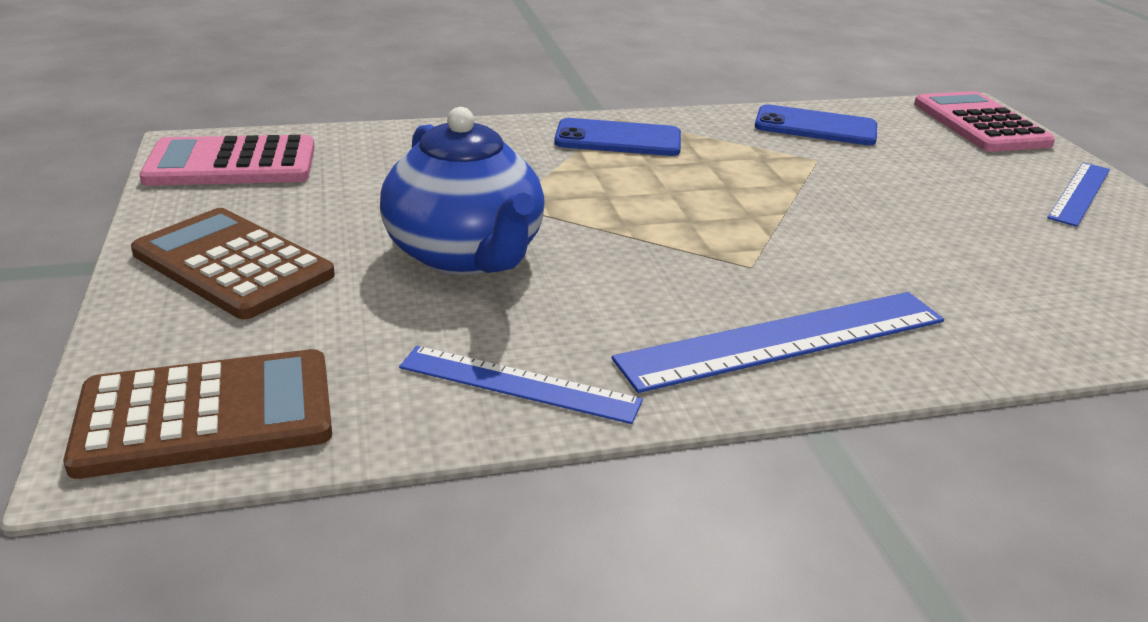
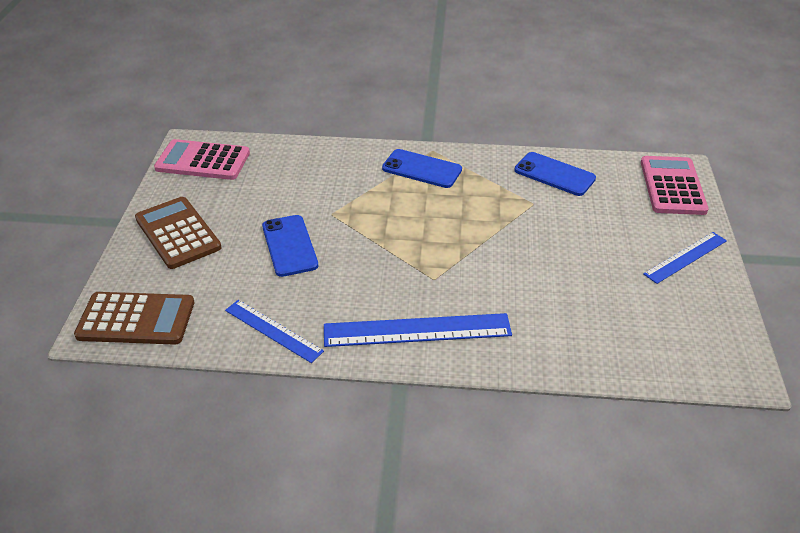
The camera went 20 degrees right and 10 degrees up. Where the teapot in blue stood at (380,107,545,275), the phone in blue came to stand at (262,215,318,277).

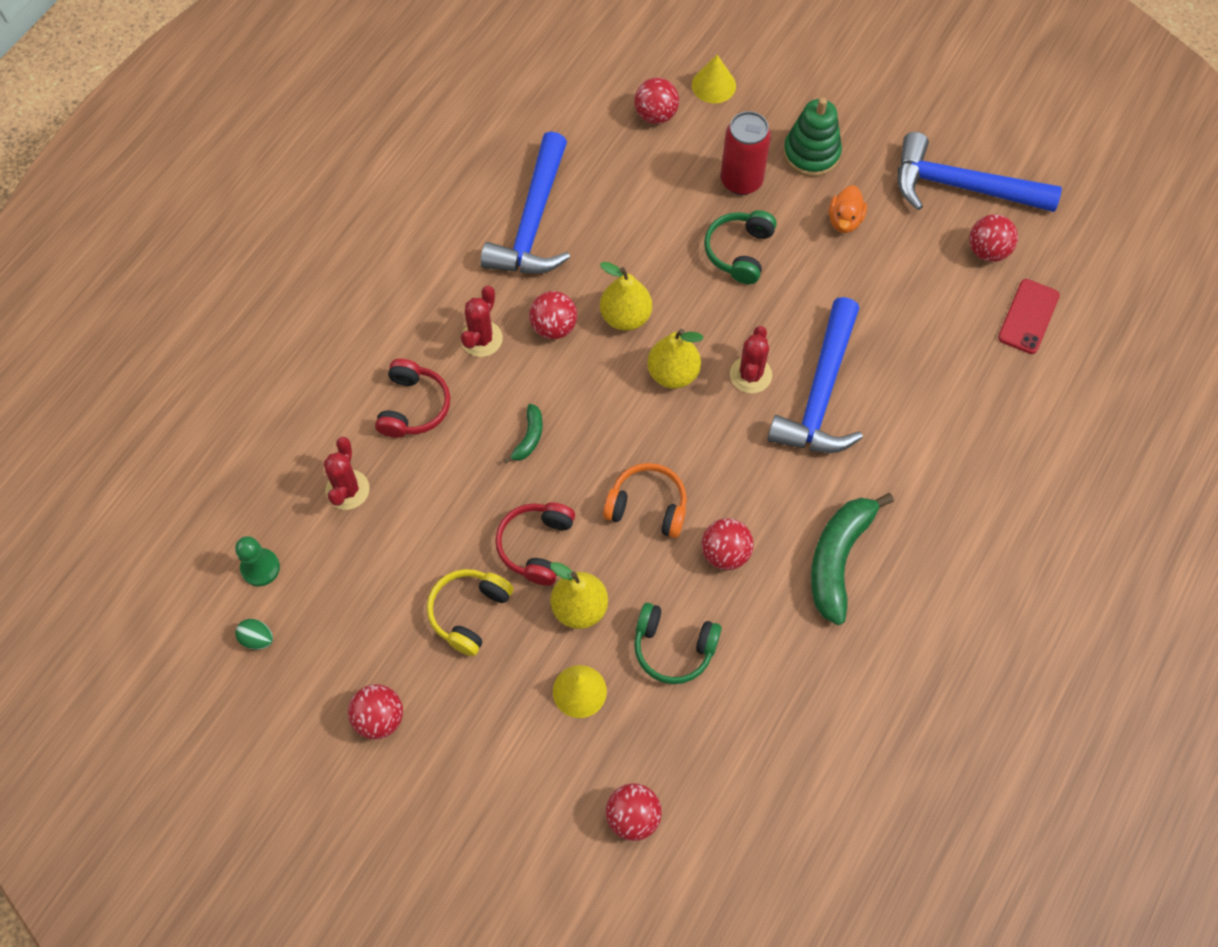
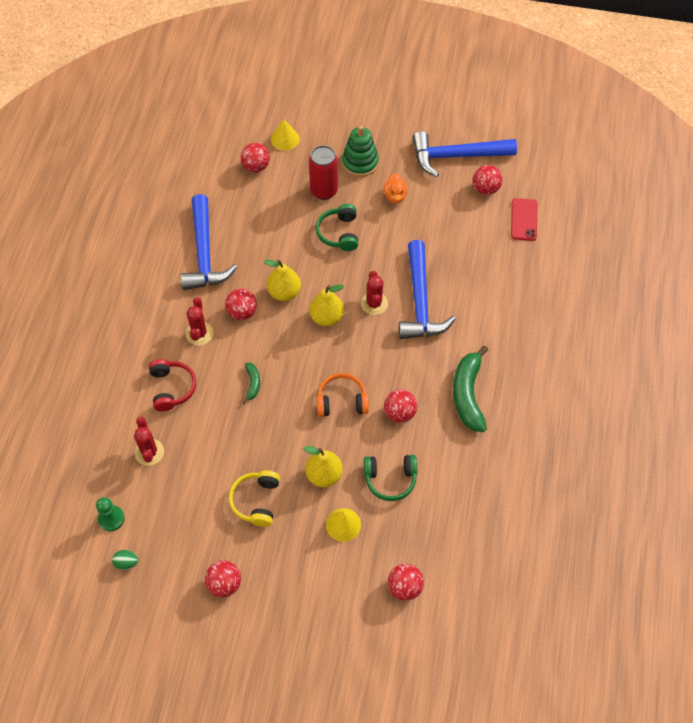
The camera went 20 degrees left and 5 degrees down. The second view lost the headphones in red at (495,502,575,586).

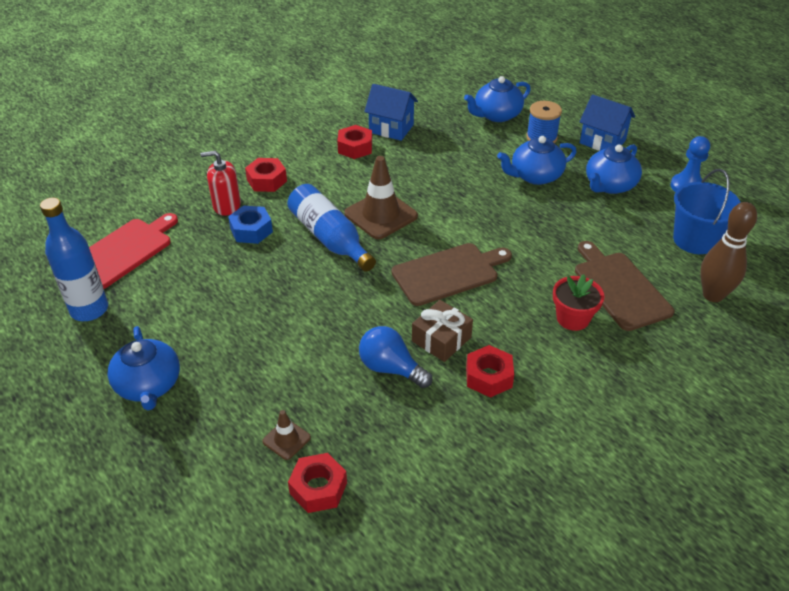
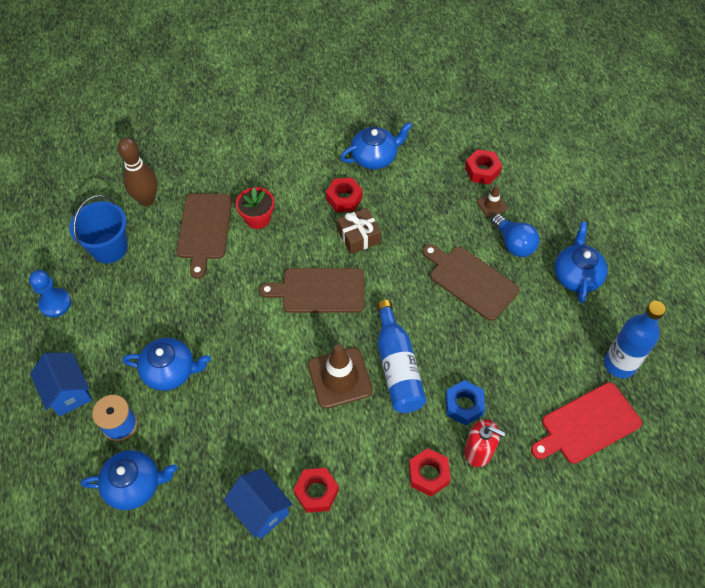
The camera went 155 degrees left and 15 degrees up. The teapot in blue ended up elsewhere, having gone from (586,144,642,194) to (340,122,412,170). The light bulb in blue ended up elsewhere, having gone from (359,326,432,388) to (491,214,540,257). The second view gained the cutting board in brown at (422,244,519,321).

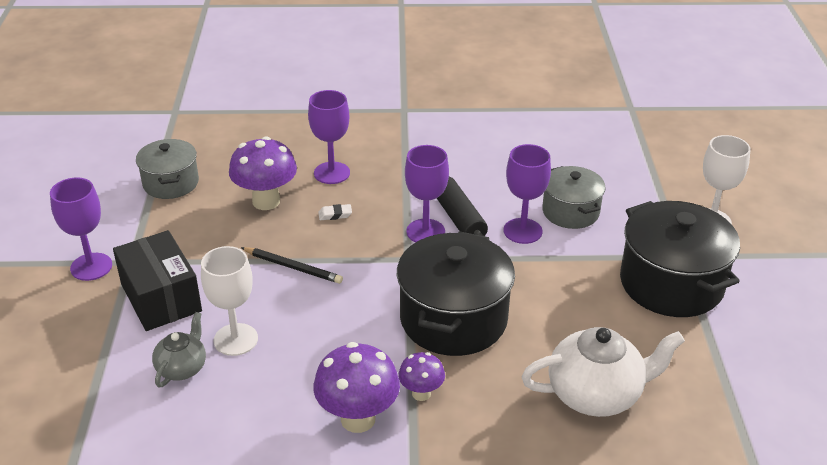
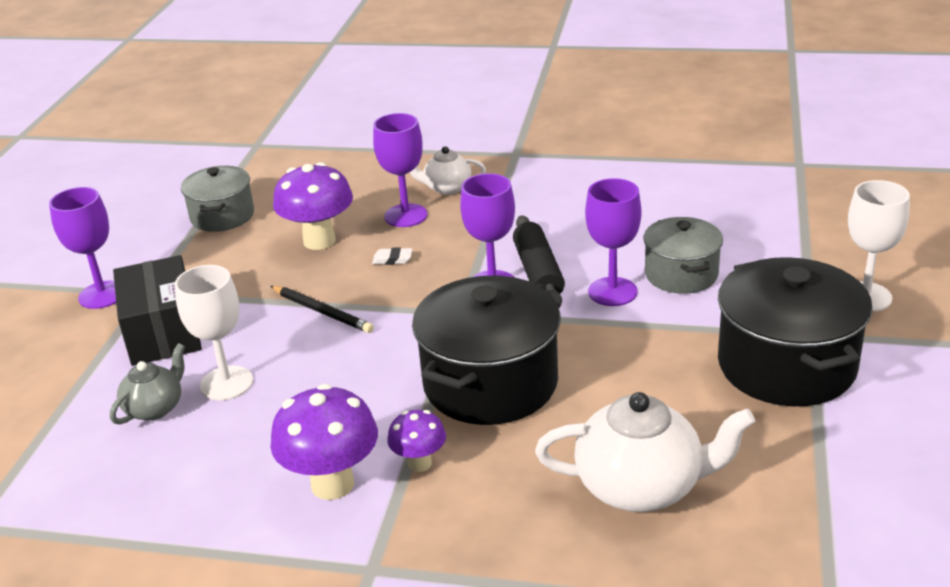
The camera went 15 degrees right and 5 degrees down. The second view gained the teapot in white at (410,146,486,195).

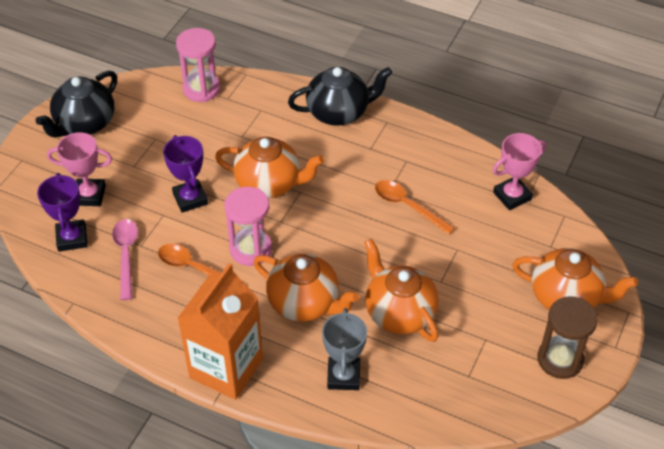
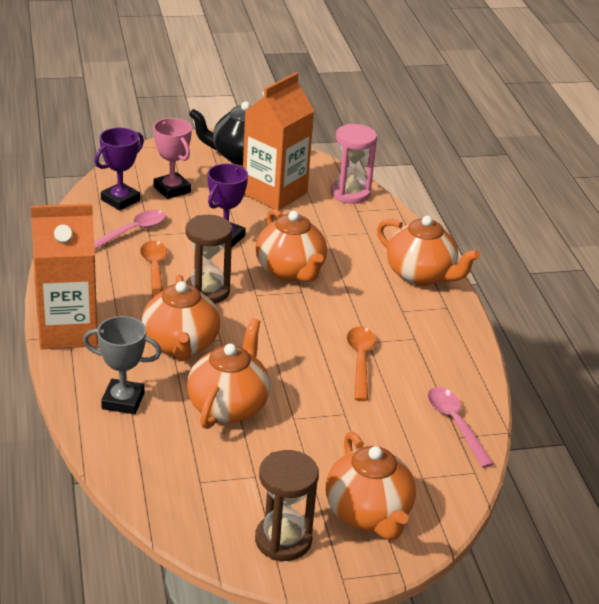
The camera went 50 degrees right and 15 degrees down. What was the teapot in black at (288,67,392,126) turned into the teapot in orange at (377,216,480,286). Where the trophy in pink stood at (493,133,546,210), the spoon in pink came to stand at (428,387,494,468). What was the hourglass in pink at (224,186,272,266) turned into the hourglass in brown at (185,215,233,304). The trophy in grey at (322,308,367,390) ended up facing another way, 45 degrees clockwise from before. The second view gained the carton in orange at (243,72,314,210).

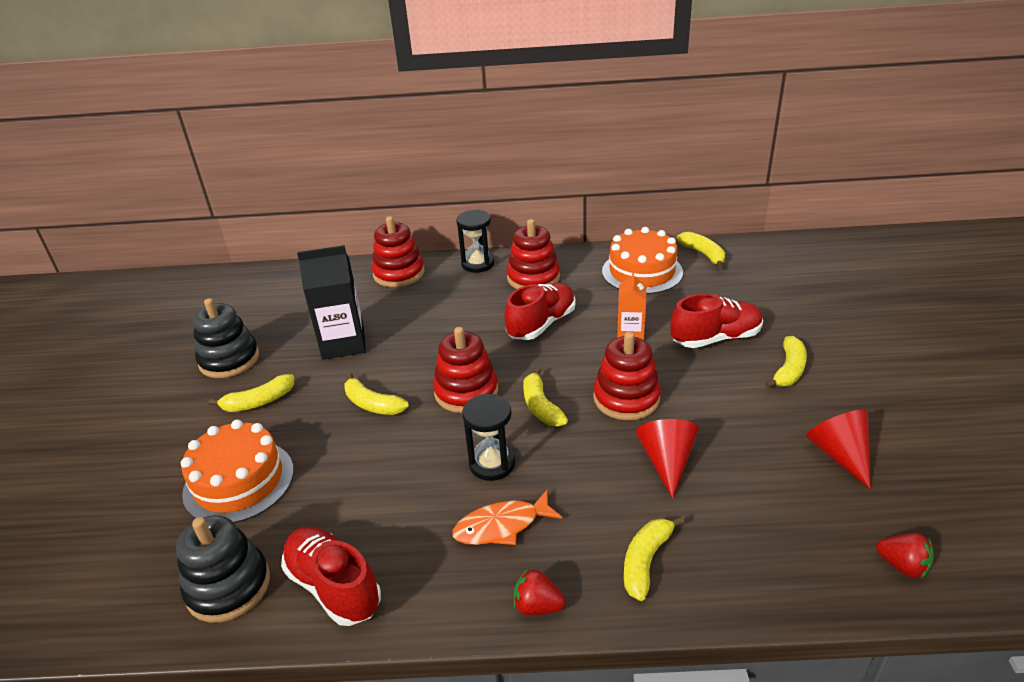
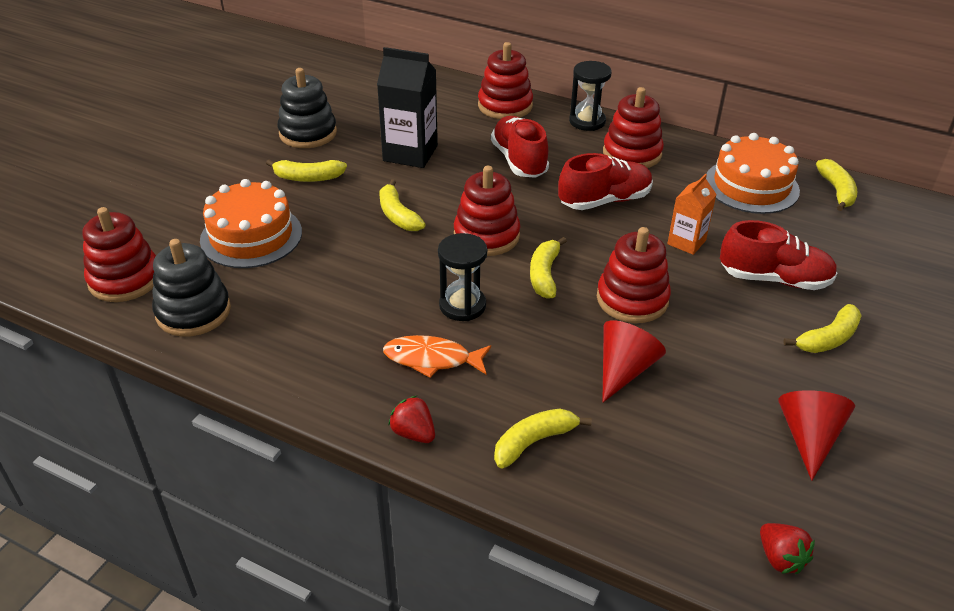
The camera went 25 degrees right and 5 degrees up. The shoe in red ended up elsewhere, having gone from (281,527,381,626) to (491,116,549,178). The second view gained the stacking toy in red at (82,207,156,302).

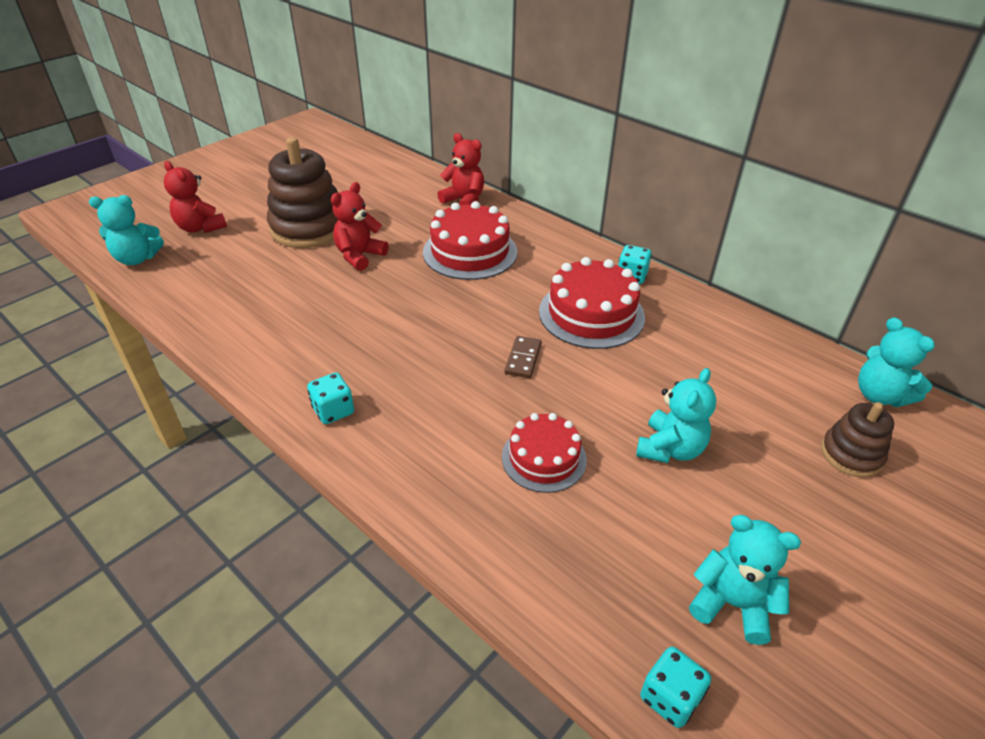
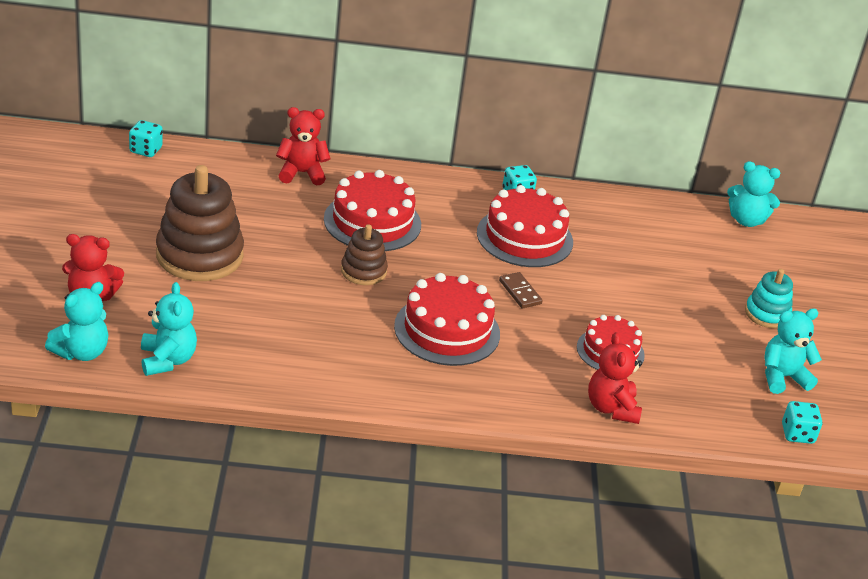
The camera went 45 degrees left and 5 degrees down. The teddy bear in red ended up elsewhere, having gone from (331,182,389,271) to (588,332,642,424). The teddy bear in turquoise ended up elsewhere, having gone from (636,368,716,463) to (141,282,197,376). The dice in turquoise ended up elsewhere, having gone from (307,372,354,424) to (129,120,163,157). The stacking toy in brown ended up elsewhere, having gone from (821,402,894,477) to (341,224,388,285). The second view gained the stacking toy in turquoise at (745,269,793,328). The second view gained the cake in red at (394,273,500,366).

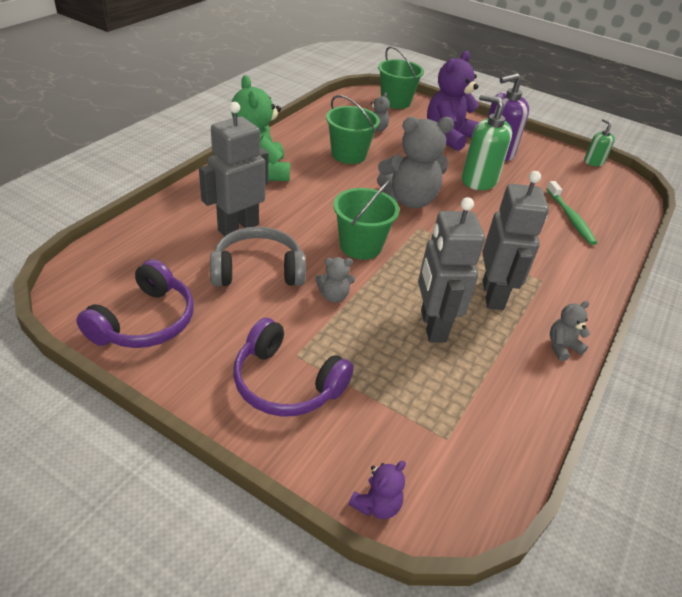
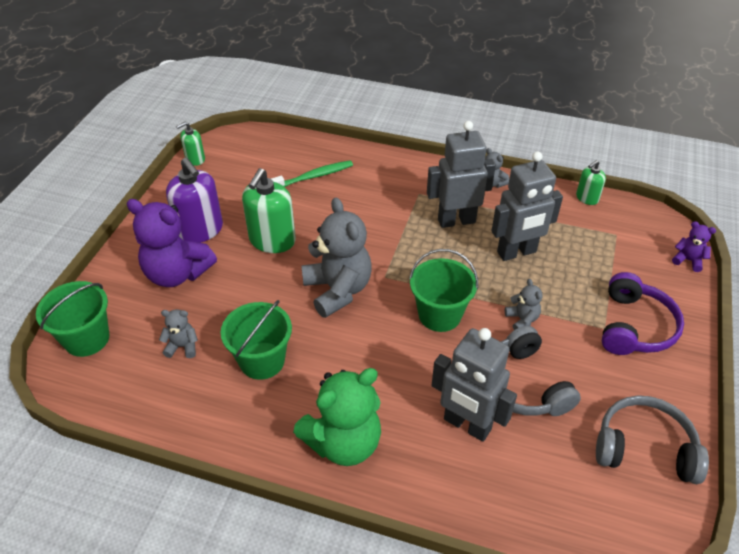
The camera went 100 degrees left and 5 degrees up. What was the headphones in purple at (76,259,194,348) turned into the headphones in grey at (596,395,709,484). The second view gained the soap dispenser in green at (576,160,606,205).

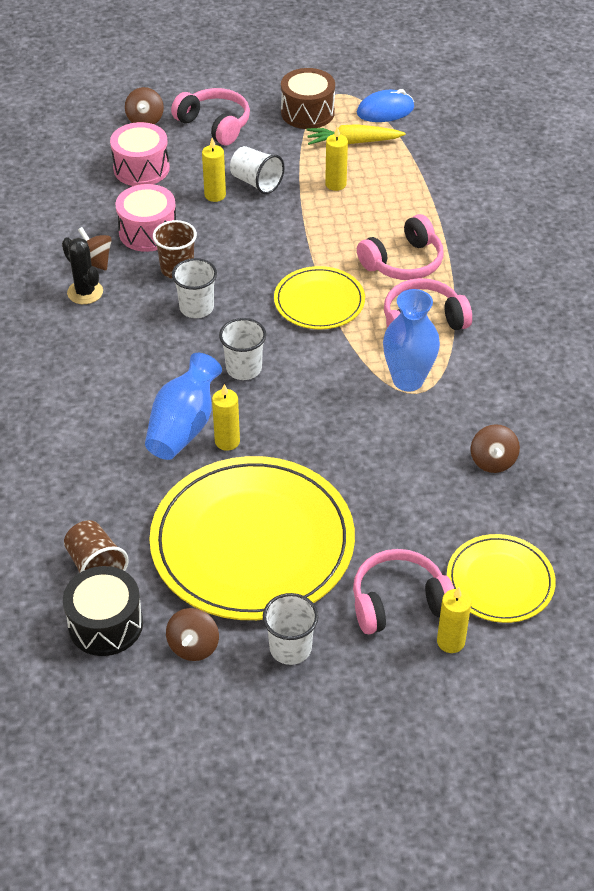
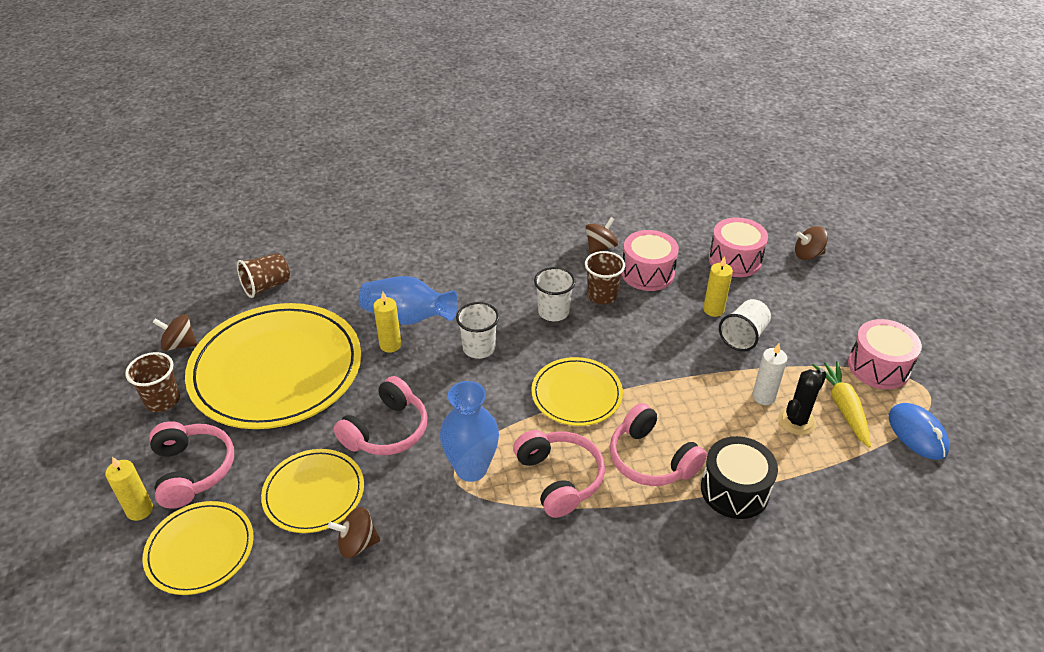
The camera went 85 degrees right and 5 degrees down. What was the drum in brown at (281,68,335,129) turned into the drum in pink at (848,319,922,389). The headphones in pink ended up elsewhere, having gone from (171,88,250,145) to (333,376,428,455). What was the candle in yellow at (325,126,348,191) turned into the candle in white at (752,343,787,405). The cactus in black ended up elsewhere, having gone from (62,237,103,304) to (778,368,827,435). The drum in black ended up elsewhere, having gone from (63,566,143,656) to (701,436,778,519). What was the cup in white at (263,593,318,665) turned into the cup in brown at (125,352,180,412). The second view gained the plate in yellow at (261,449,364,533).

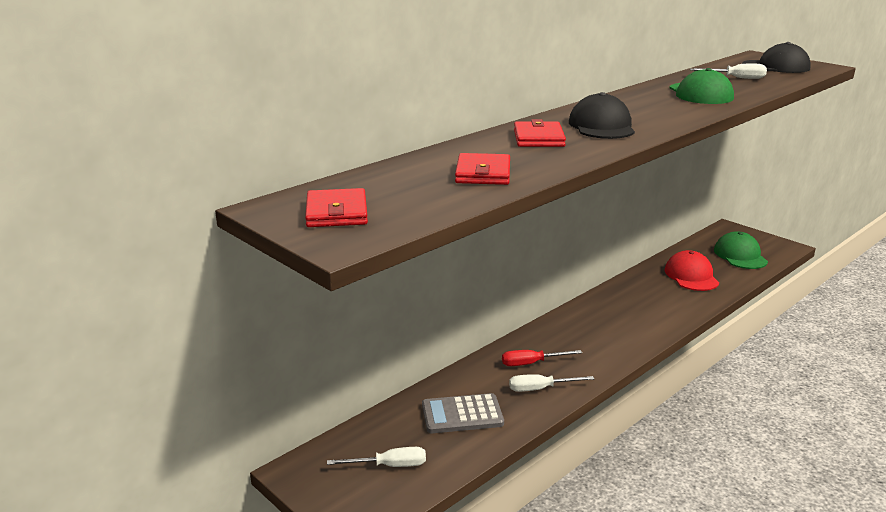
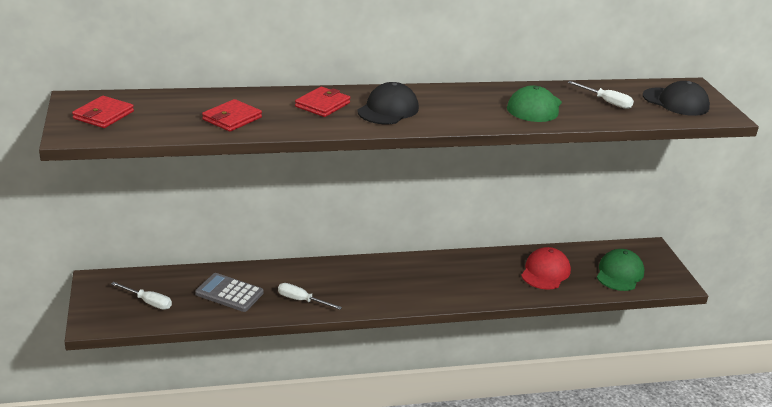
The camera went 30 degrees right and 5 degrees up. The second view lost the screwdriver in red at (502,350,582,366).

